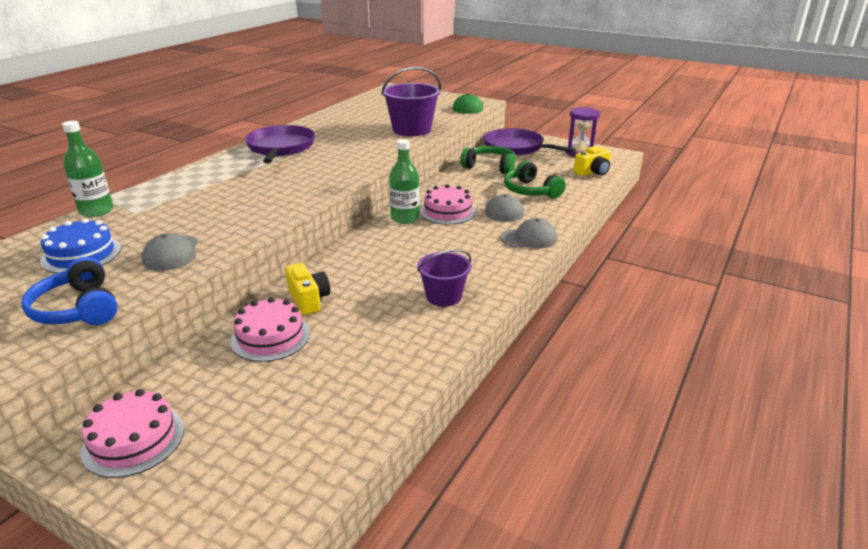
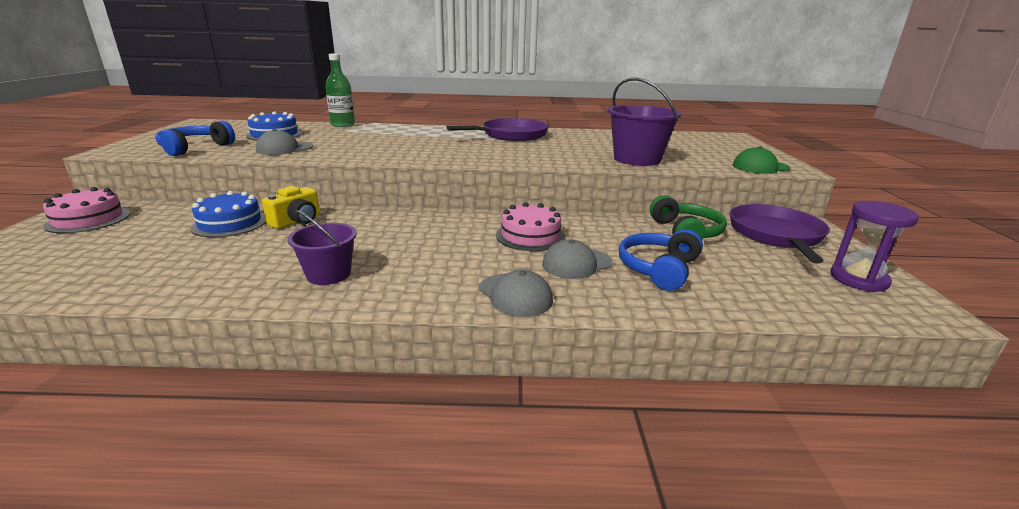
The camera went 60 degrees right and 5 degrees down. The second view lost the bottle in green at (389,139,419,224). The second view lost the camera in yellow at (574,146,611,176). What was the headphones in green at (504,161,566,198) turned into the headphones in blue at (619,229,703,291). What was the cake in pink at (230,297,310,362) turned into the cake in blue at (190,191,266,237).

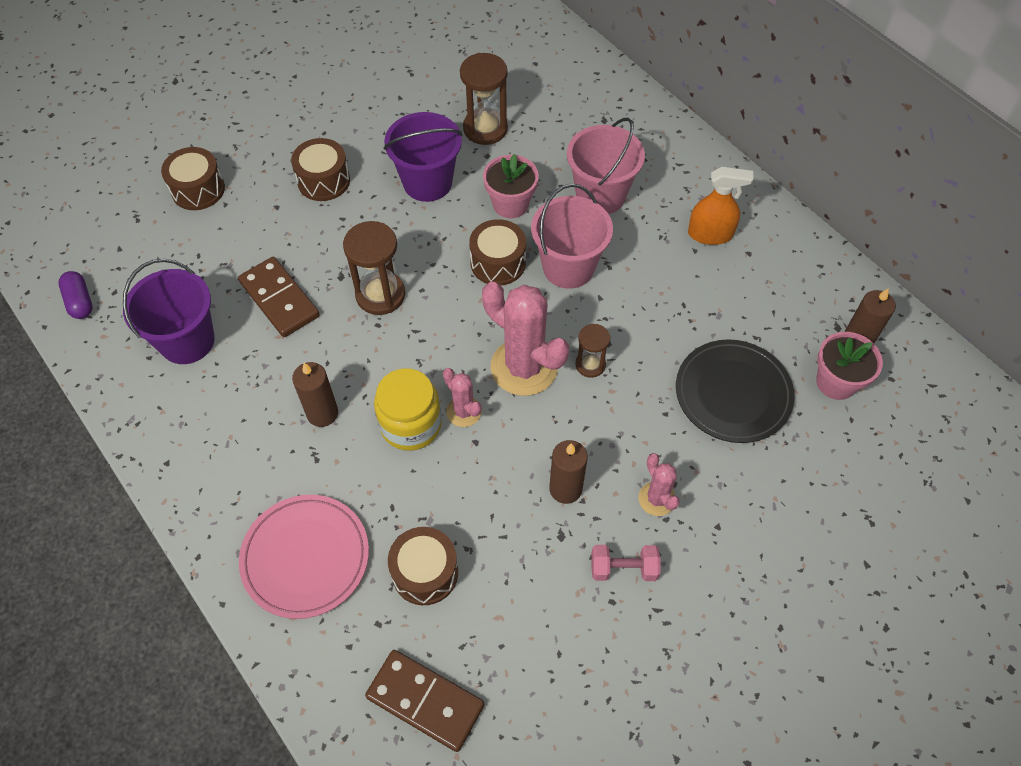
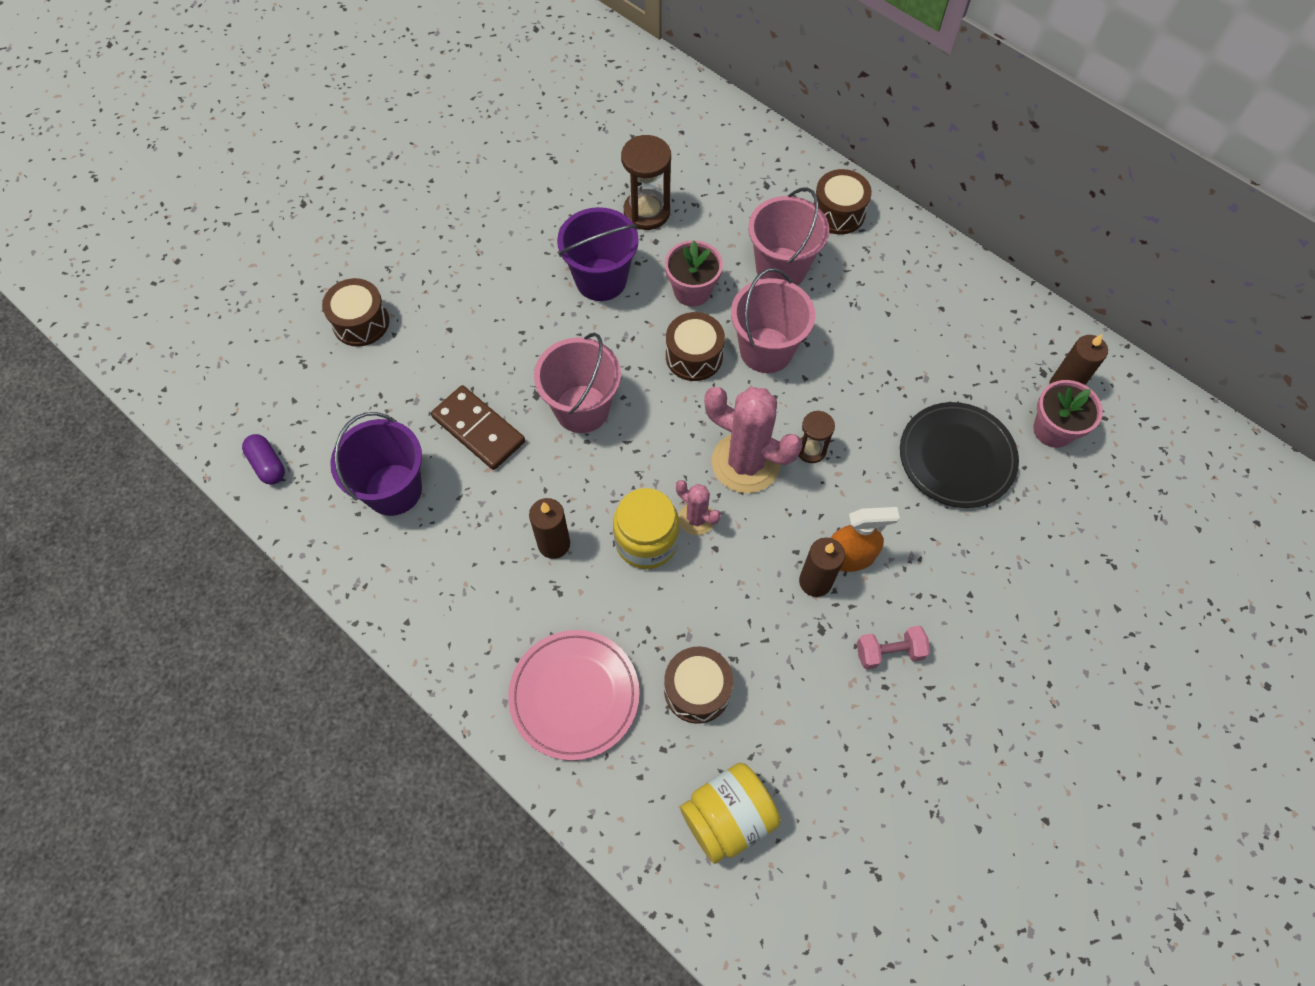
The camera went 10 degrees left and 5 degrees up. The drum in brown ended up elsewhere, having gone from (291,138,350,201) to (814,169,872,234). The spray bottle in orange ended up elsewhere, having gone from (688,167,754,245) to (831,507,900,572). Where the hourglass in brown stood at (343,221,405,315), the bucket in pink came to stand at (534,333,621,433). The second view lost the cactus in pink at (638,453,680,516). Where the domino in brown stood at (365,650,484,752), the jar in yellow came to stand at (680,763,781,864).

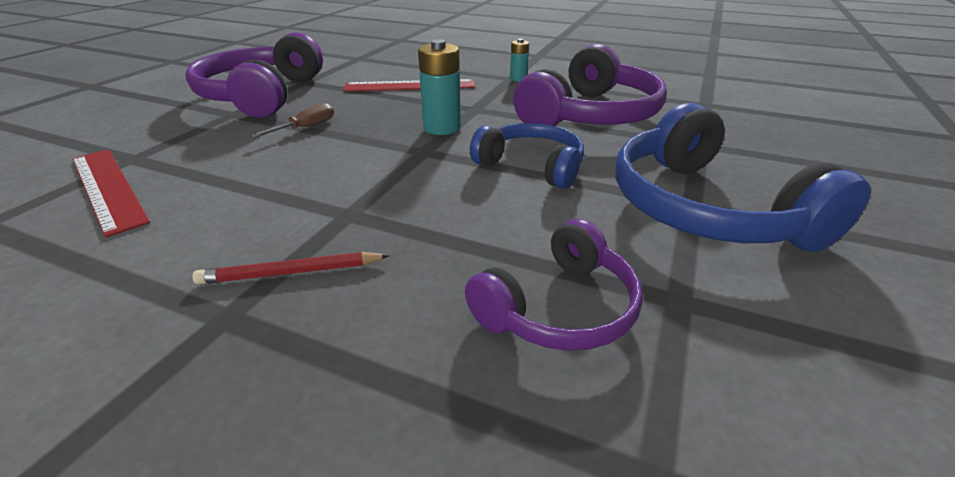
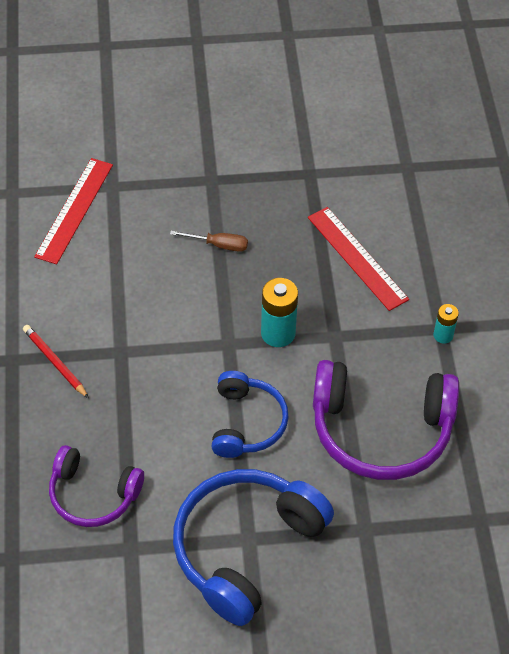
The camera went 60 degrees right and 20 degrees up. The second view lost the headphones in purple at (185,32,323,118).

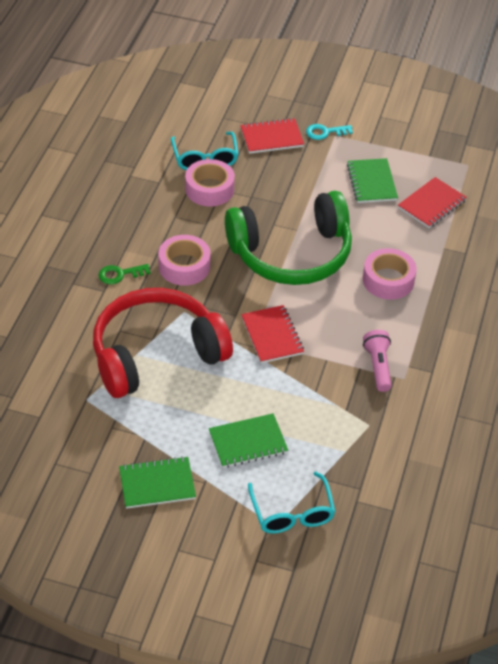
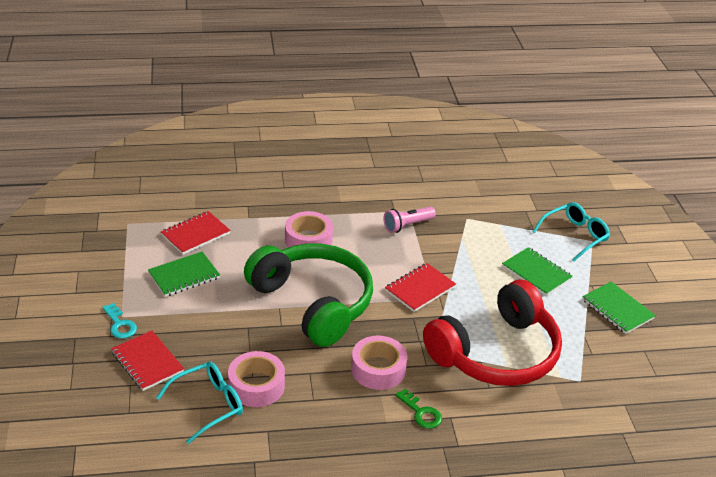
The camera went 115 degrees left and 10 degrees down. The notebook in red at (398,177,467,228) ended up facing another way, 60 degrees counterclockwise from before. The headphones in red at (93,288,233,398) ended up facing another way, 75 degrees counterclockwise from before.

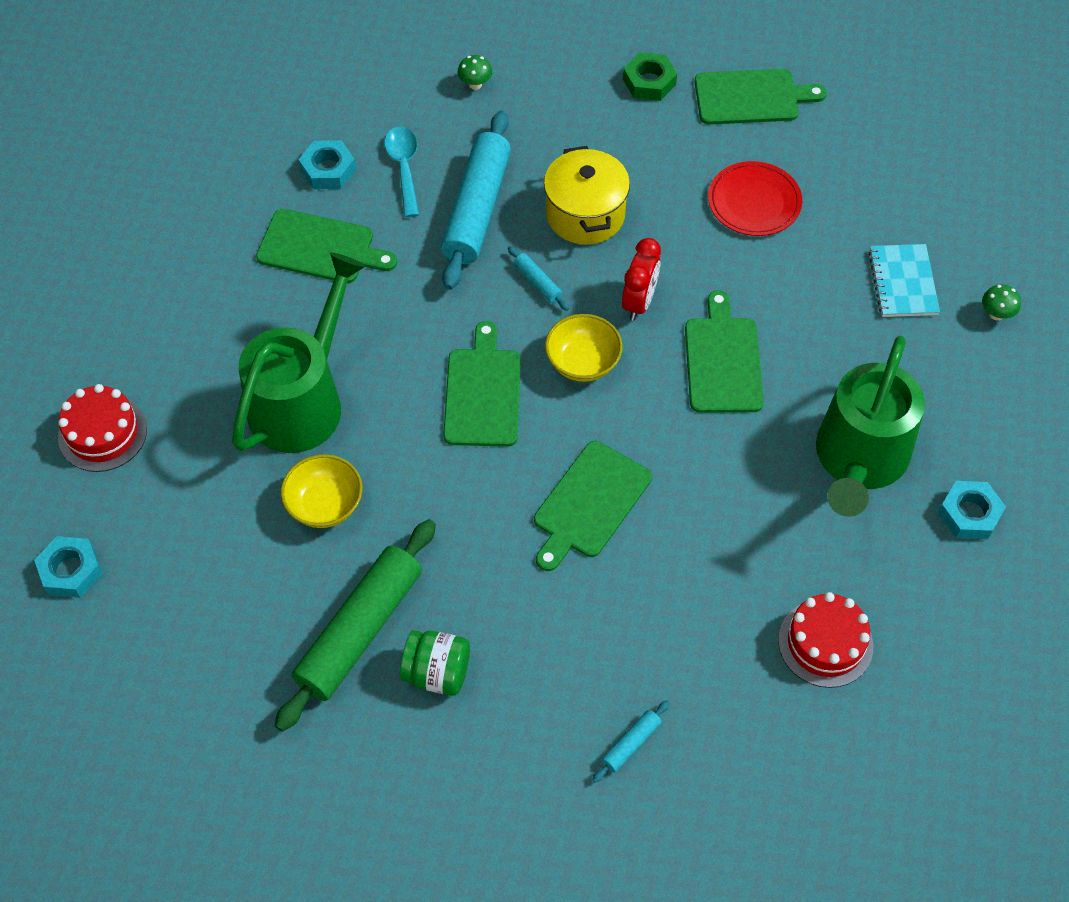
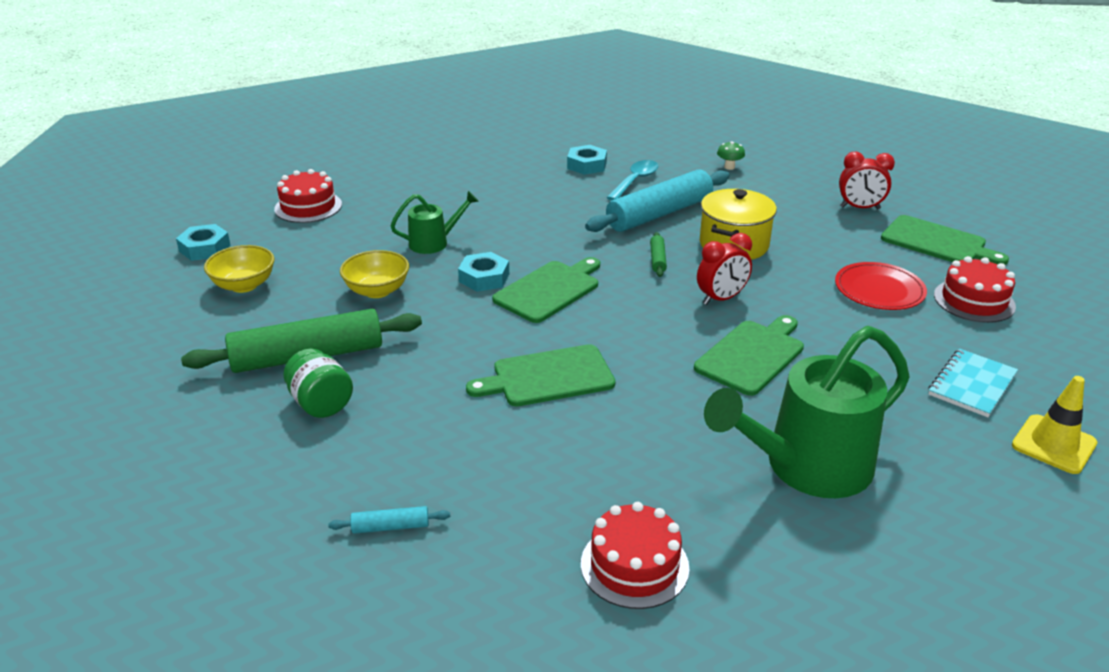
The camera went 40 degrees right and 25 degrees down. Where the nut in green stood at (623,52,677,101), the clock in red came to stand at (839,152,895,209). The second view lost the cutting board in green at (256,209,397,283). What was the rolling pin in turquoise at (508,246,569,311) turned into the rolling pin in green at (650,232,667,277). The size of the watering can in green at (232,252,365,453) changed by a factor of 0.50. Where the mushroom in green stood at (982,284,1021,320), the traffic cone in yellow came to stand at (1012,376,1097,474). The bowl in yellow ended up elsewhere, having gone from (545,314,623,382) to (204,245,274,293). The nut in turquoise ended up elsewhere, having gone from (938,481,1006,540) to (458,252,509,292). The second view gained the cake in red at (934,256,1016,323).

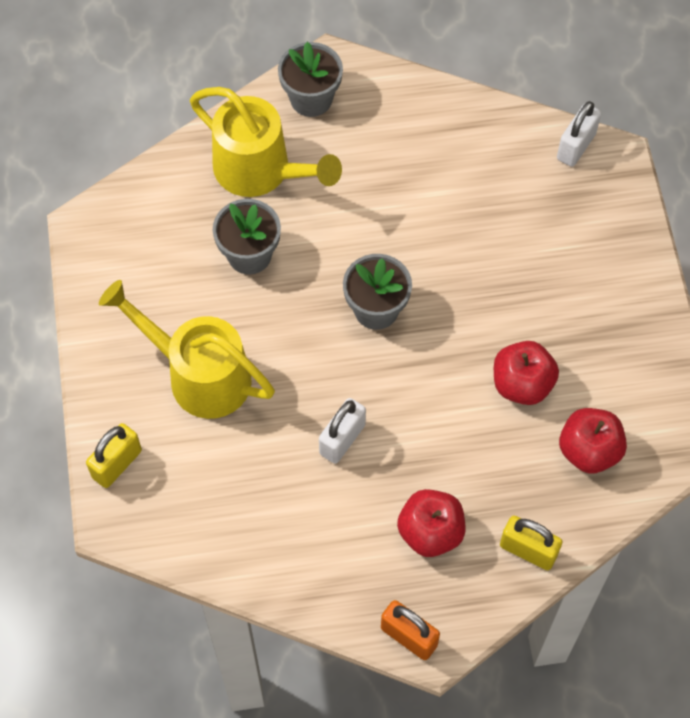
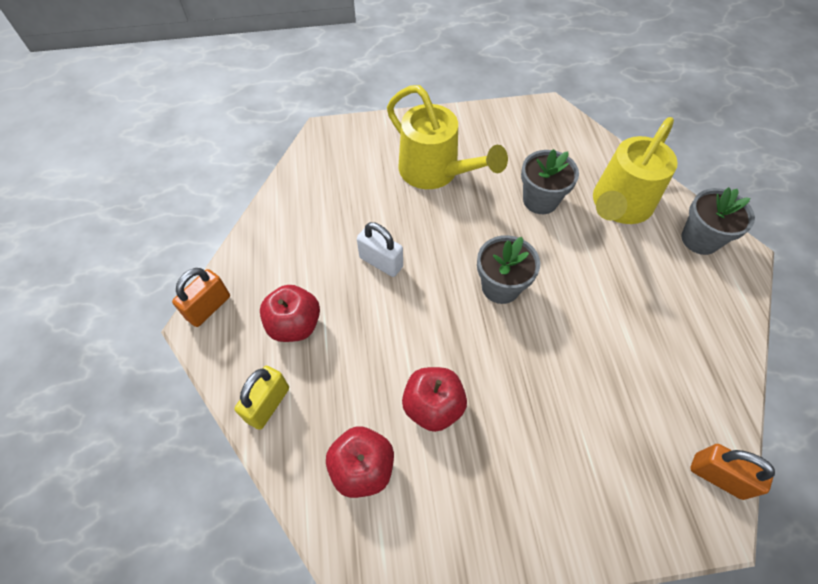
The camera went 90 degrees right and 5 degrees down. What was the padlock in white at (557,101,601,167) turned into the padlock in orange at (690,444,775,500). The watering can in yellow at (99,280,275,419) ended up facing another way, 105 degrees clockwise from before. The second view lost the padlock in yellow at (86,423,142,488).

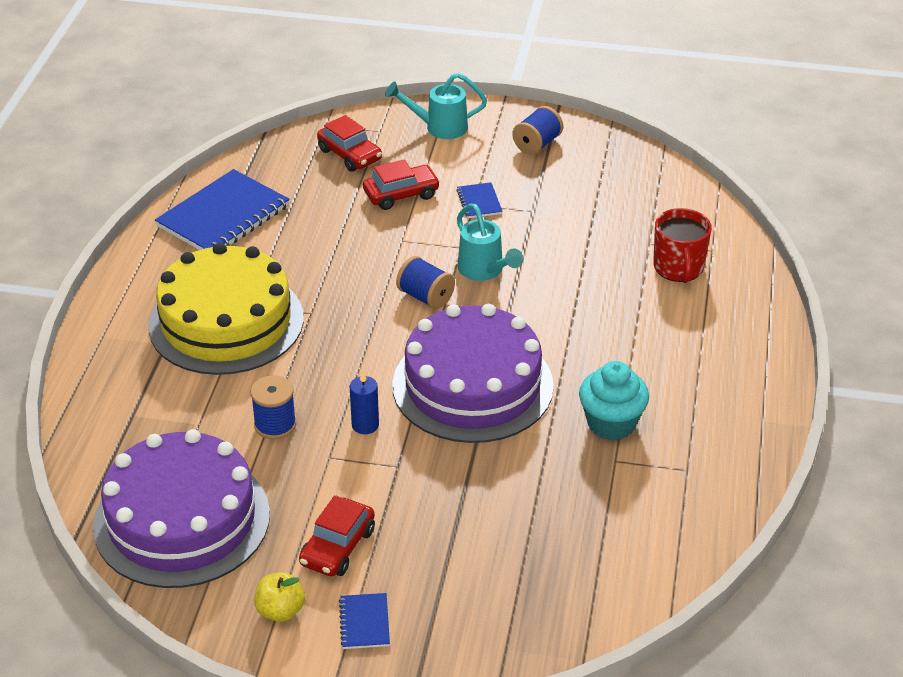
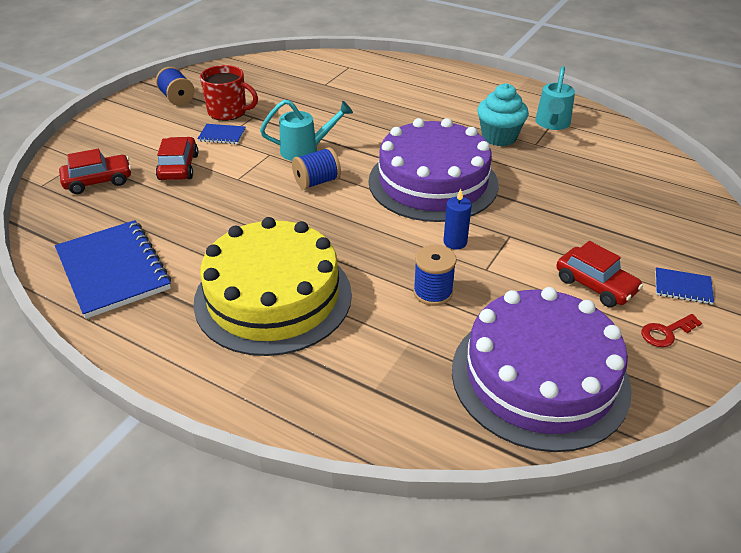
The camera went 70 degrees left and 0 degrees up. The watering can in turquoise ended up elsewhere, having gone from (385,73,487,139) to (535,66,575,130). The mug in red ended up elsewhere, having gone from (653,208,712,283) to (200,65,258,121). Where the apple in yellow stood at (254,572,305,622), the key in red came to stand at (641,314,702,347).

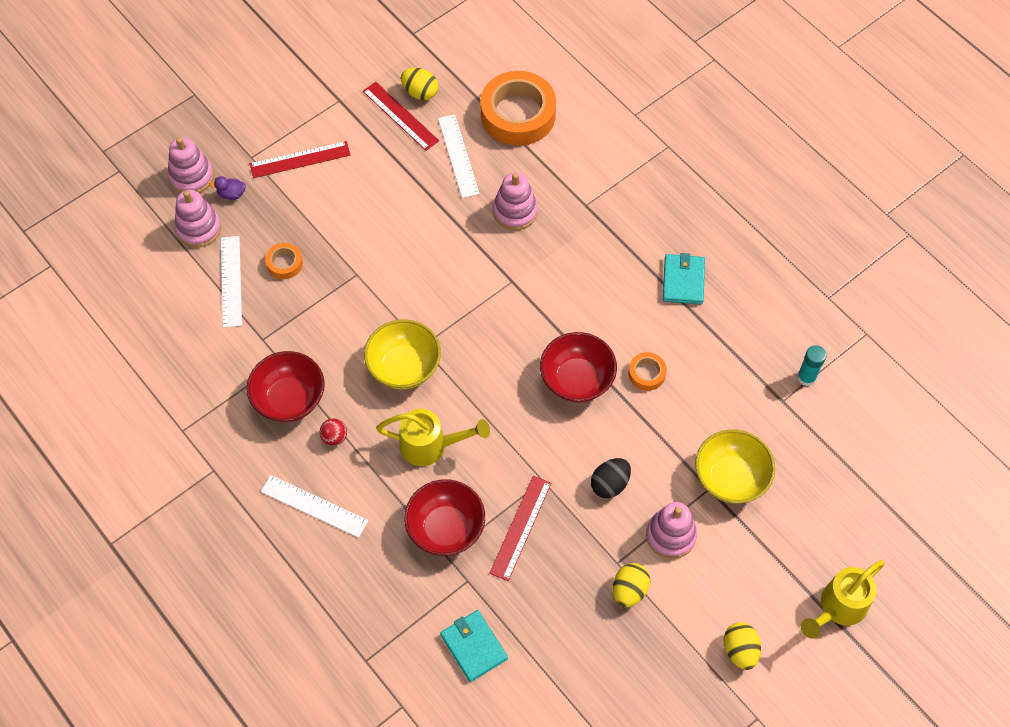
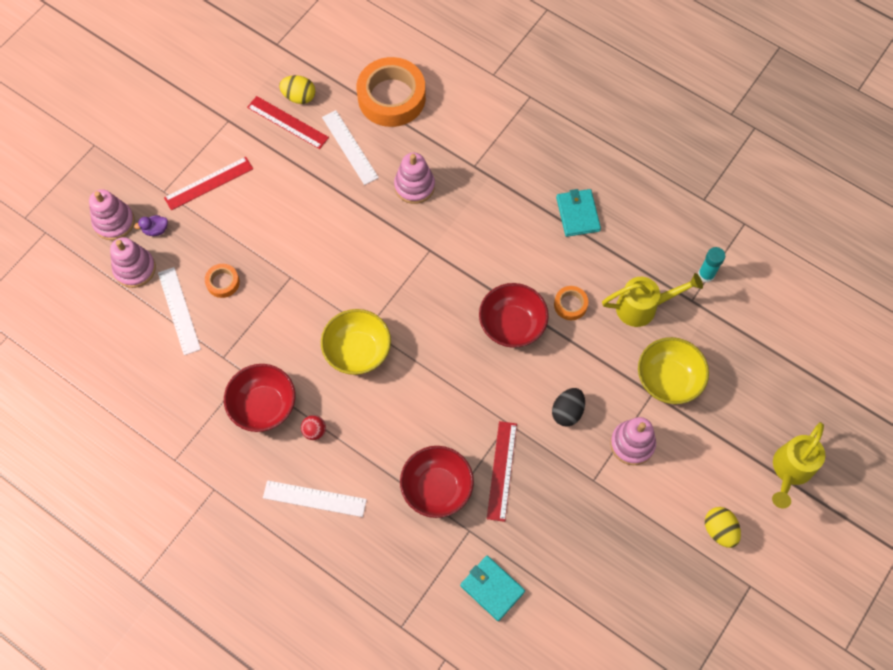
The camera went 15 degrees left and 5 degrees up. The watering can in yellow ended up elsewhere, having gone from (376,409,490,466) to (602,273,703,327). The second view lost the egg in yellow at (613,563,650,607).

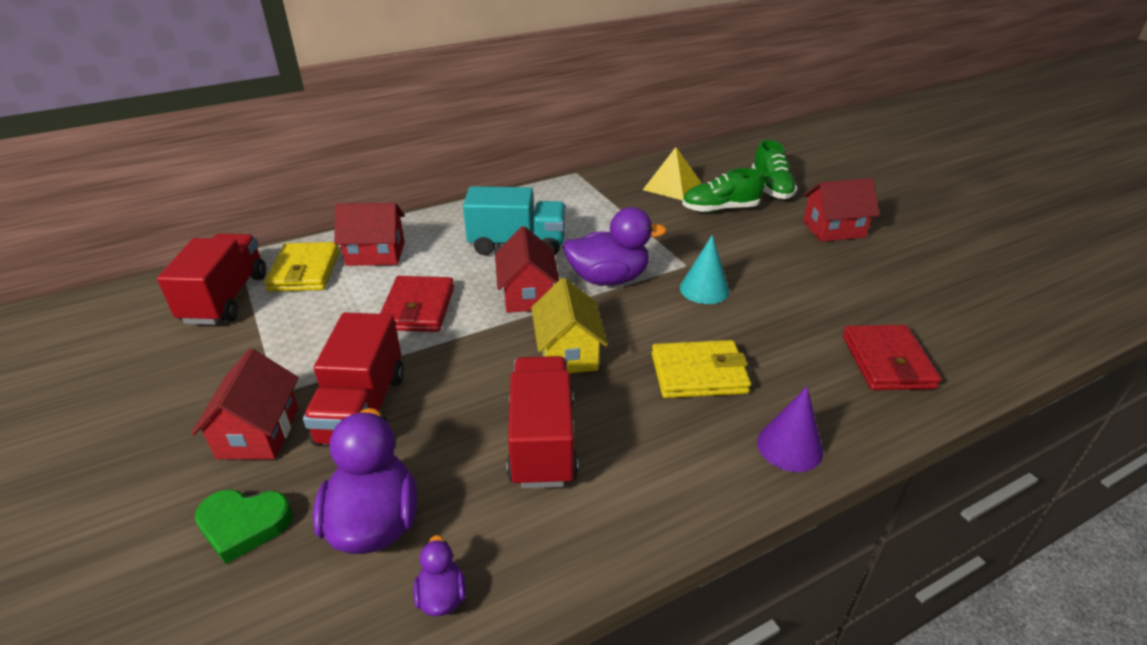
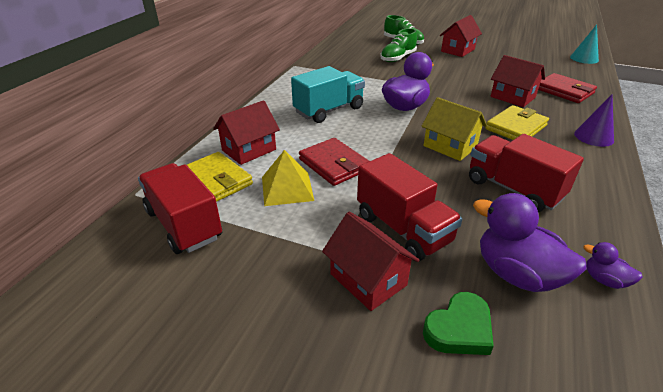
The camera went 40 degrees left and 0 degrees up. The pyramid in yellow ended up elsewhere, having gone from (643,147,701,201) to (262,150,314,206). The house in red ended up elsewhere, having gone from (495,226,559,313) to (491,55,545,107). The cone in turquoise ended up elsewhere, having gone from (680,235,729,304) to (570,24,599,64).

